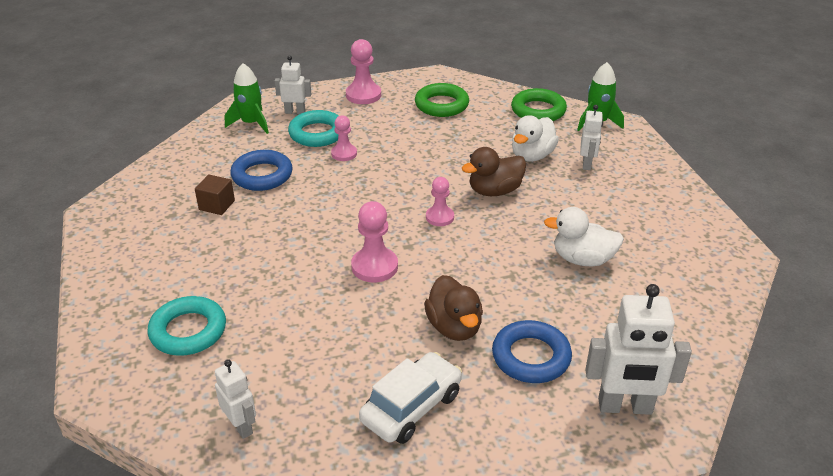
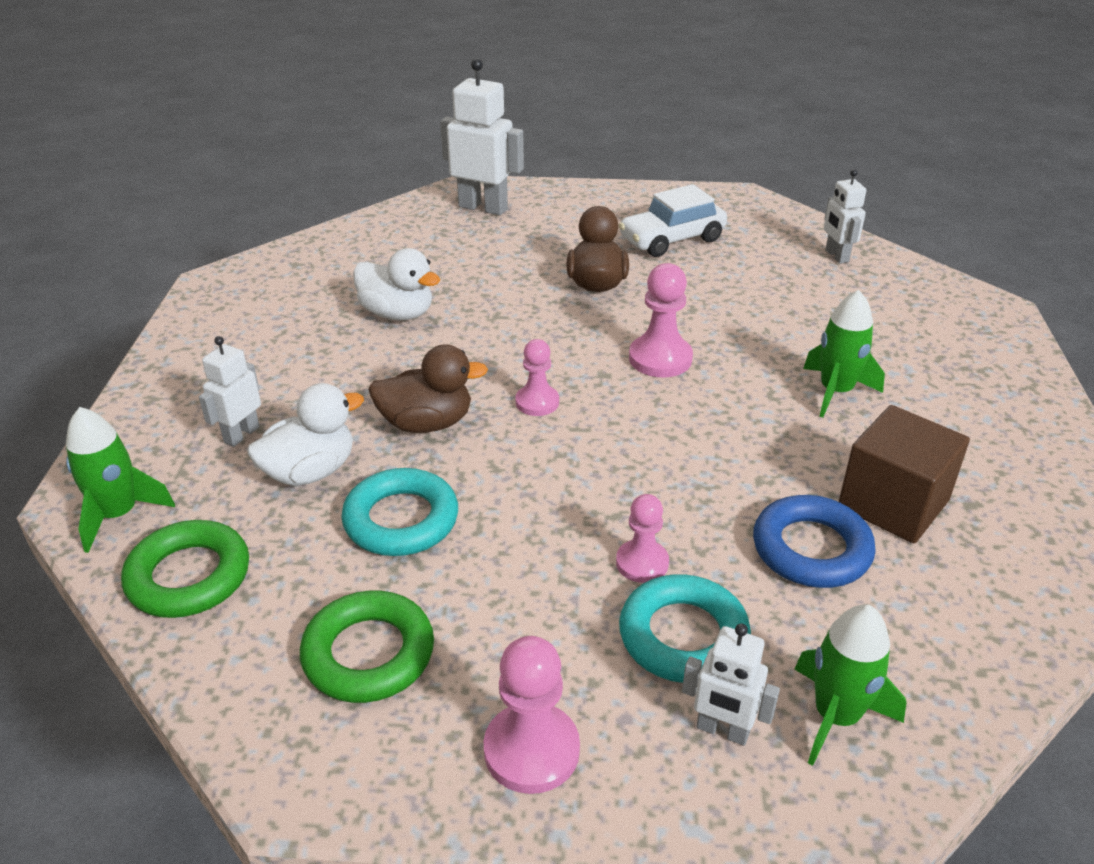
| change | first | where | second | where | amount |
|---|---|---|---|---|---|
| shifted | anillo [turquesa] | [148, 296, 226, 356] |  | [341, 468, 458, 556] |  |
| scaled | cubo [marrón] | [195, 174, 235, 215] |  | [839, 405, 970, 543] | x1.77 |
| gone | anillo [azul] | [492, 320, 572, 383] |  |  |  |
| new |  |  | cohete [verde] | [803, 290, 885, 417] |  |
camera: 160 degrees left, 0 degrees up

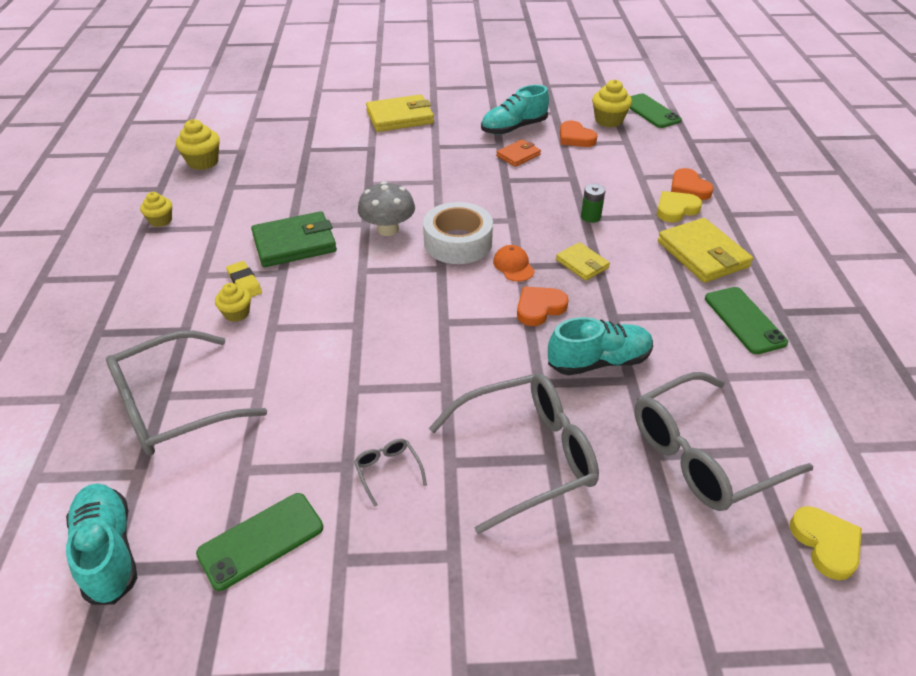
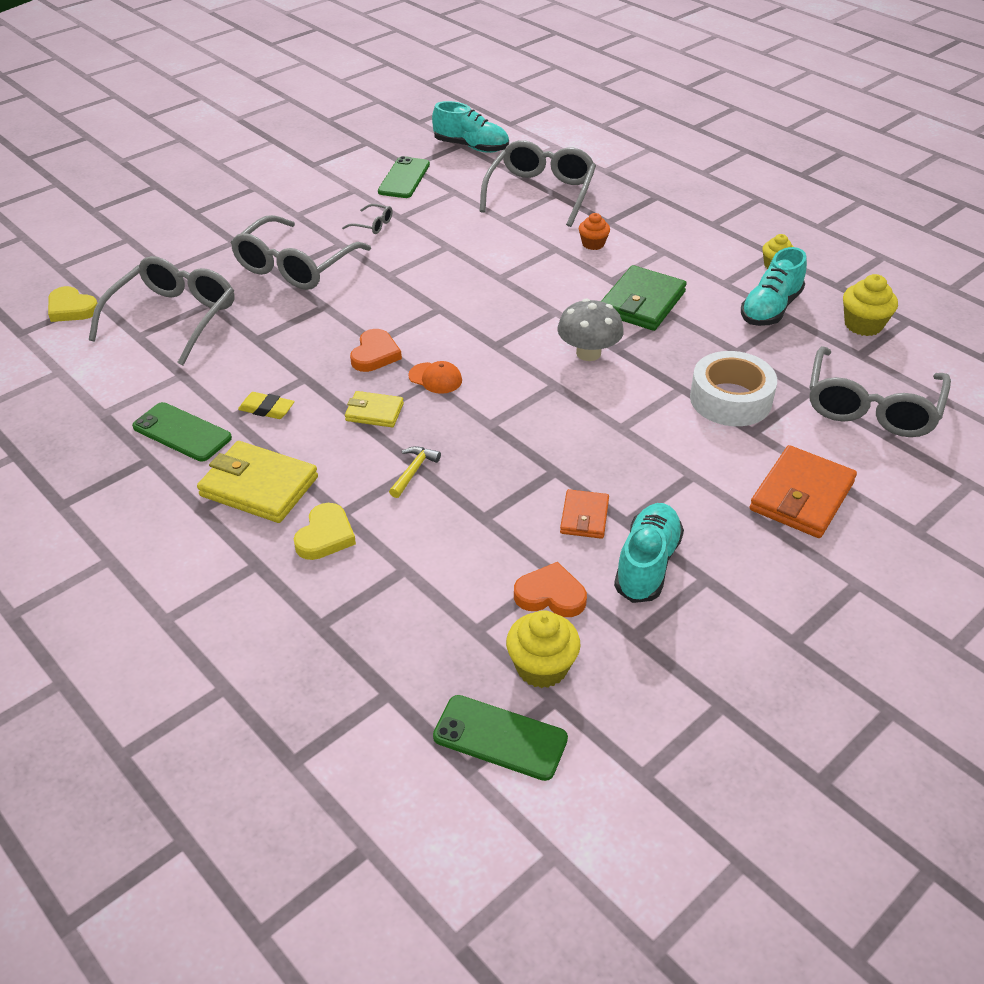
| change | first | where | second | where | amount |
|---|---|---|---|---|---|
| repainted | magdalena [amarillo] | [215, 283, 251, 322] | magdalena [naranja] | [579, 213, 610, 250] |  |
| shifted | goma de borrar [amarillo] | [226, 261, 262, 297] |  | [238, 392, 295, 419] |  |
| repainted | cartera [amarillo] | [366, 95, 434, 132] | cartera [naranja] | [750, 445, 857, 538] |  |
| shifted | cinta adhesiva [blanco] | [423, 202, 493, 264] |  | [690, 351, 777, 426] |  |
| shifted | zapato [turquesa] | [548, 317, 653, 375] |  | [741, 247, 807, 326] |  |
| swapped | pila [verde] | [581, 184, 605, 223] | martillo [amarillo] | [389, 446, 441, 498] |  |
| gone | corazón [naranja] | [671, 168, 714, 200] |  |  |  |
| new |  |  | gafas [gris] | [809, 346, 951, 437] |  |
camera: 140 degrees right, 0 degrees up

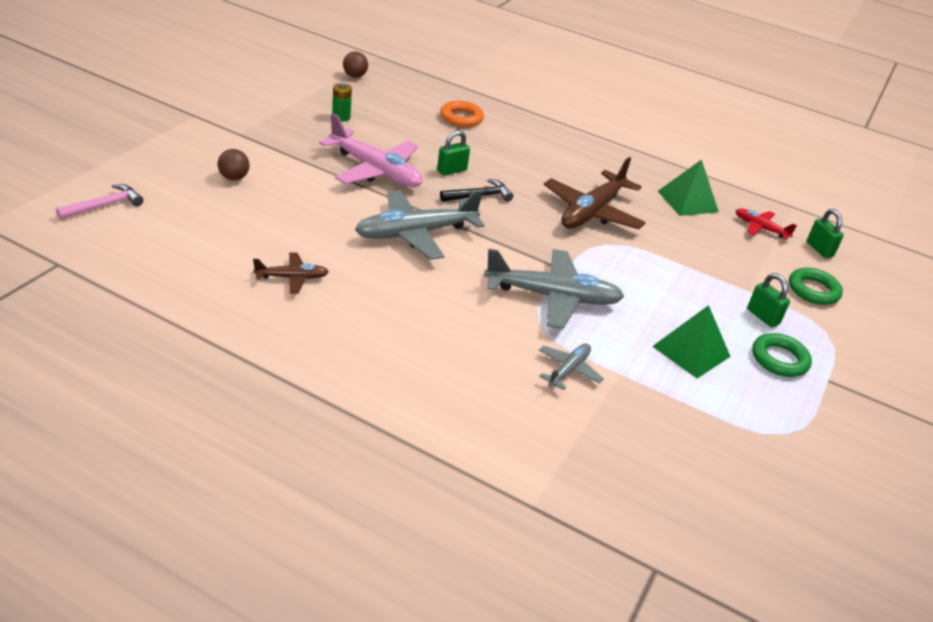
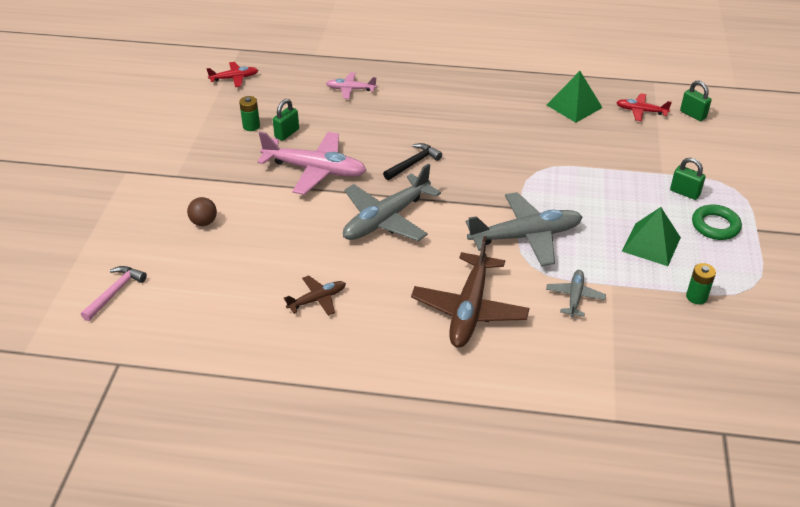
| change | first | where | second | where | amount |
|---|---|---|---|---|---|
| swapped | pelota [marrón] | [343, 51, 368, 78] | avión [rojo] | [206, 62, 258, 87] |  |
| shifted | candado [verde] | [437, 130, 470, 176] |  | [273, 99, 299, 141] |  |
| swapped | anillo [naranja] | [440, 101, 484, 127] | avión [rosa] | [326, 72, 377, 99] |  |
| shifted | avión [marrón] | [544, 157, 646, 229] |  | [411, 236, 530, 348] |  |
| gone | anillo [verde] | [789, 268, 843, 305] |  |  |  |
| new |  |  | pila [verde] | [686, 263, 716, 304] |  |
camera: 15 degrees left, 5 degrees up

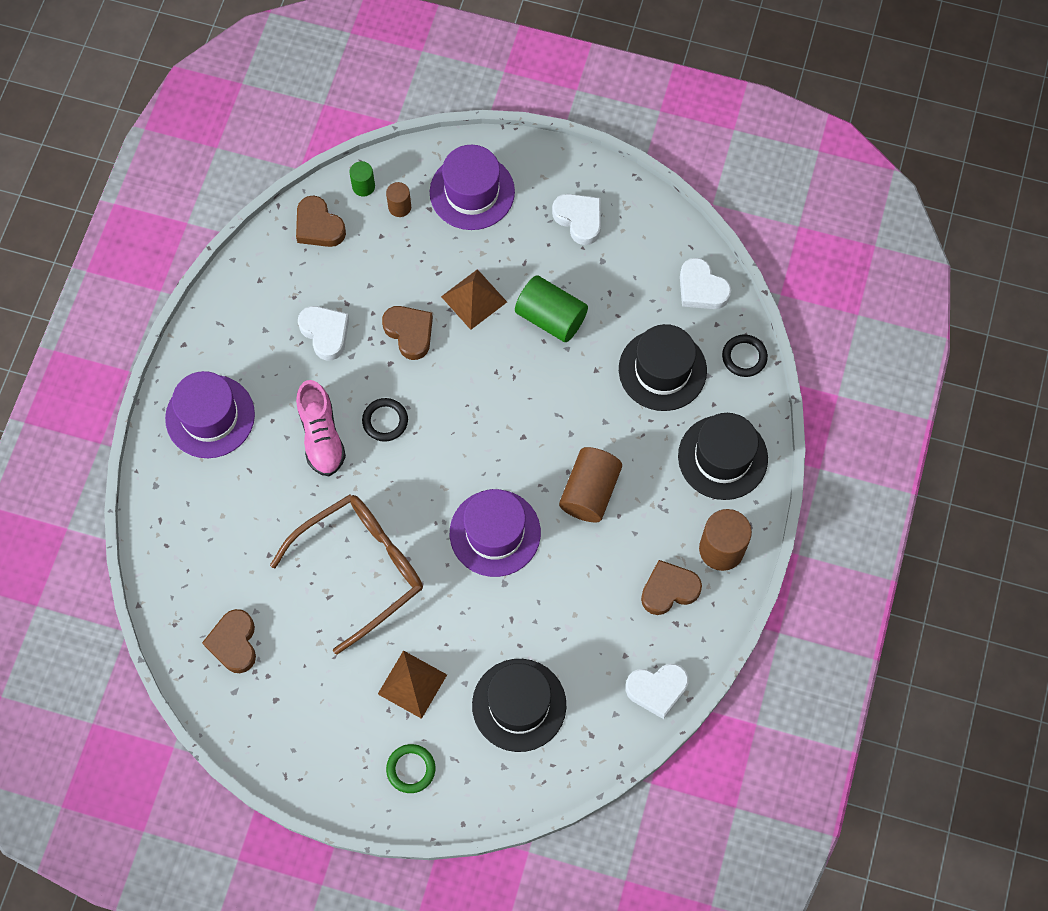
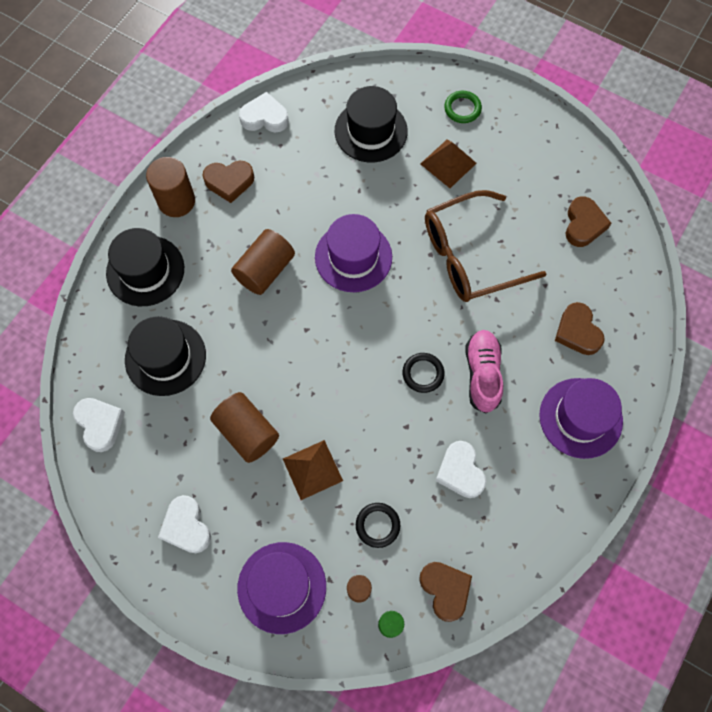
| change | first | where | second | where | amount |
|---|---|---|---|---|---|
| shifted | corazón [marrón] | [382, 306, 433, 360] |  | [555, 302, 605, 355] |  |
| repainted | cilindro [verde] | [515, 275, 588, 342] | cilindro [marrón] | [210, 392, 279, 463] |  |
| shifted | anillo [negro] | [722, 334, 768, 377] |  | [356, 503, 400, 548] |  |
camera: 165 degrees left, 0 degrees up

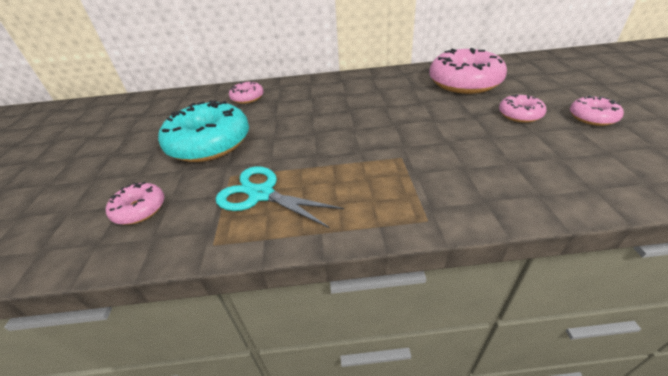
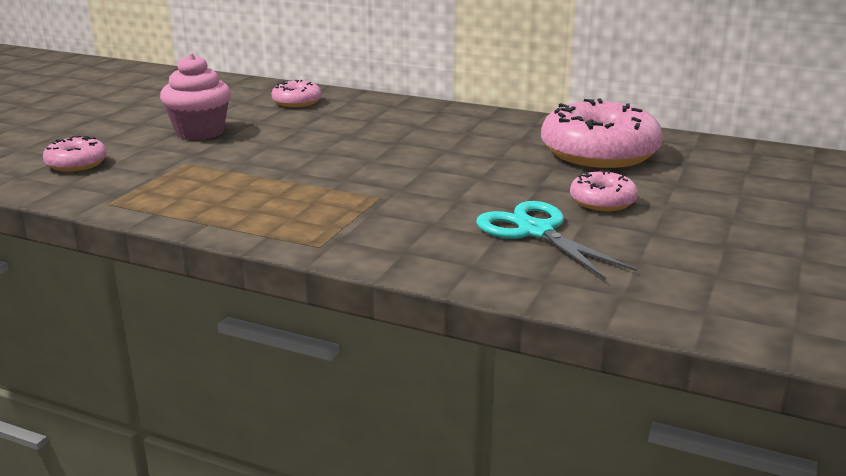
| change | first | where | second | where | amount |
|---|---|---|---|---|---|
| swapped | rosquilla [turquesa] | [158, 100, 249, 162] | magdalena [rosa] | [160, 53, 231, 140] |  |
| shifted | tijeras [turquesa] | [216, 166, 344, 228] |  | [476, 201, 637, 280] |  |
| gone | rosquilla [rosa] | [570, 95, 624, 126] |  |  |  |
camera: 25 degrees right, 15 degrees down

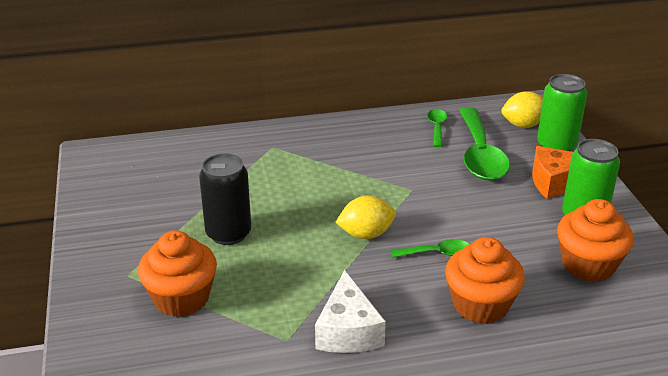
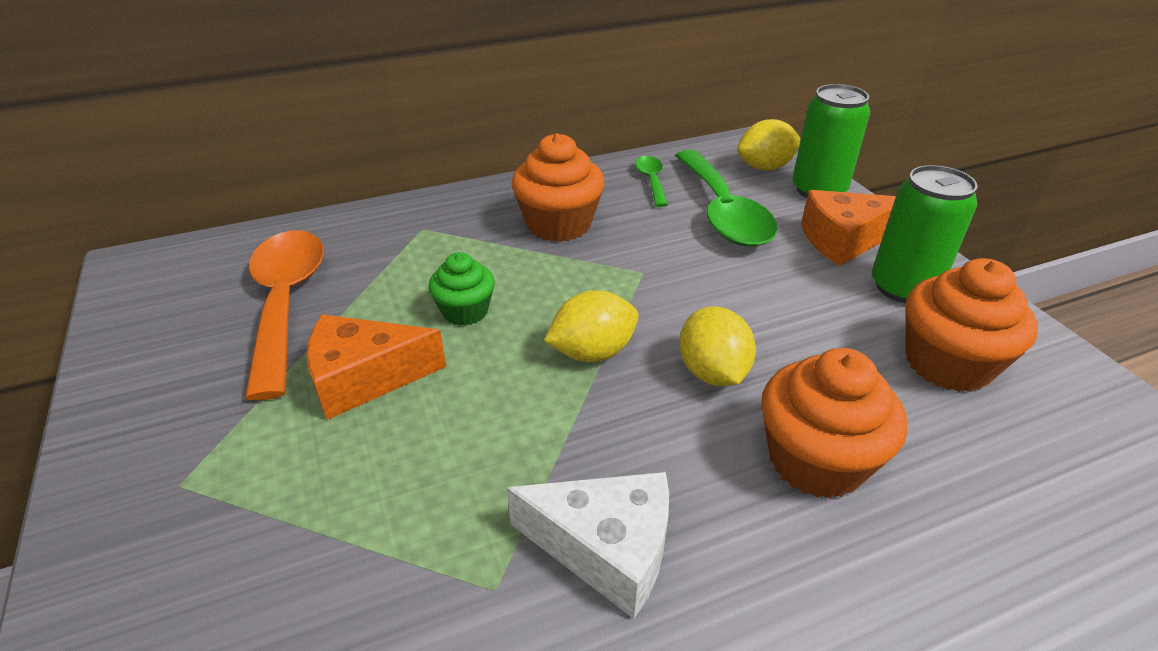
| change | first | where | second | where | amount |
|---|---|---|---|---|---|
| shifted | magdalena [naranja] | [138, 230, 217, 317] |  | [511, 133, 604, 242] |  |
| swapped | lata [negro] | [199, 153, 251, 245] | queso [naranja] | [306, 314, 446, 420] |  |
| rotated | queso [blanco] | [315, 270, 386, 353] |  | [507, 472, 669, 619] | 60 degrees counterclockwise |
| swapped | cuchara [verde] | [391, 239, 469, 258] | limón [amarillo] | [679, 307, 756, 386] |  |
| new |  |  | cuchara [naranja] | [245, 230, 324, 400] |  |
| new |  |  | magdalena [verde] | [428, 252, 495, 326] |  |
camera: 10 degrees left, 5 degrees up

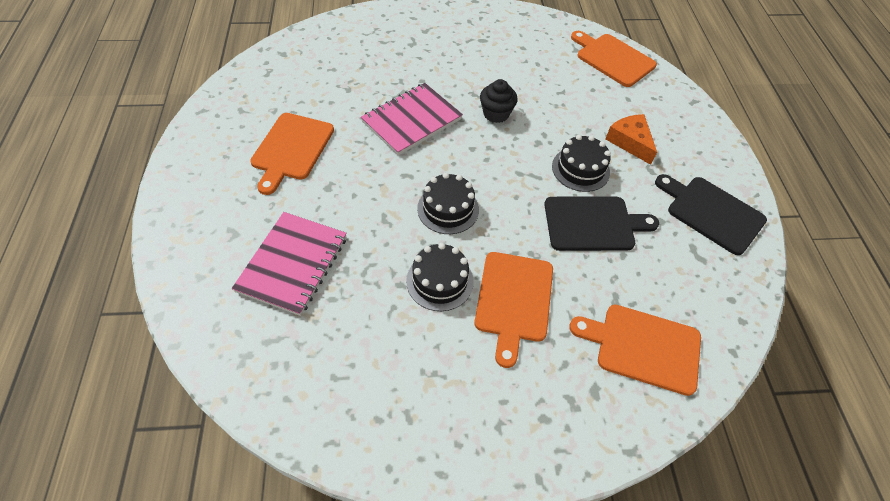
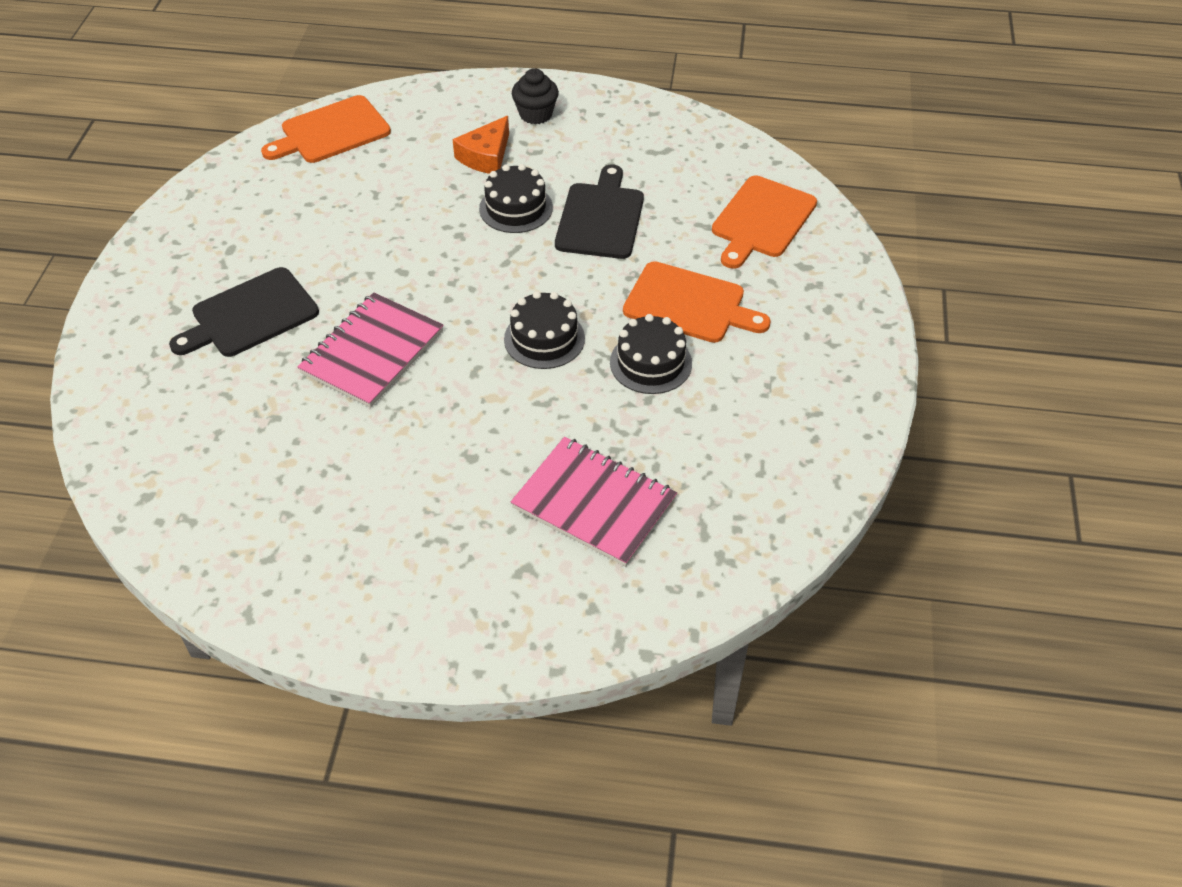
| change | first | where | second | where | amount |
|---|---|---|---|---|---|
| gone | tabla de cortar [naranja] | [250, 113, 334, 195] |  |  |  |
| rotated | cuaderno [rosa] | [361, 83, 463, 156] |  | [298, 292, 444, 408] | 60 degrees clockwise |
| shifted | magdalena [negro] | [480, 79, 517, 123] |  | [512, 68, 559, 124] |  |
| rotated | queso [naranja] | [606, 114, 657, 165] |  | [453, 116, 509, 174] | 45 degrees counterclockwise |
| shifted | tabla de cortar [negro] | [655, 174, 767, 255] |  | [169, 267, 319, 357] |  |
camera: 75 degrees left, 5 degrees down

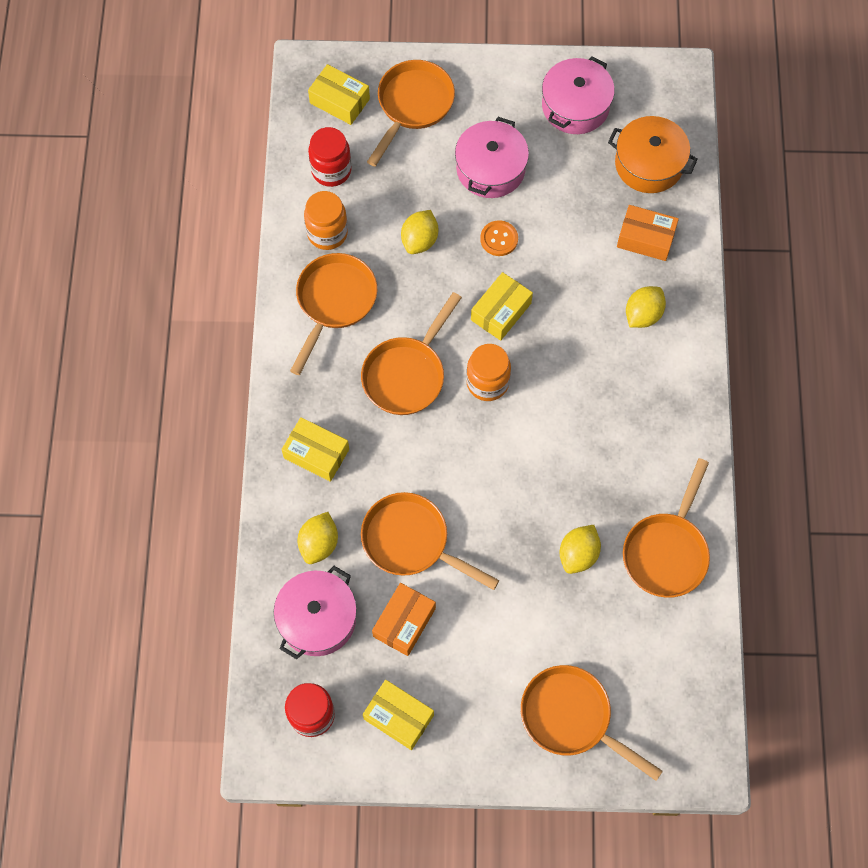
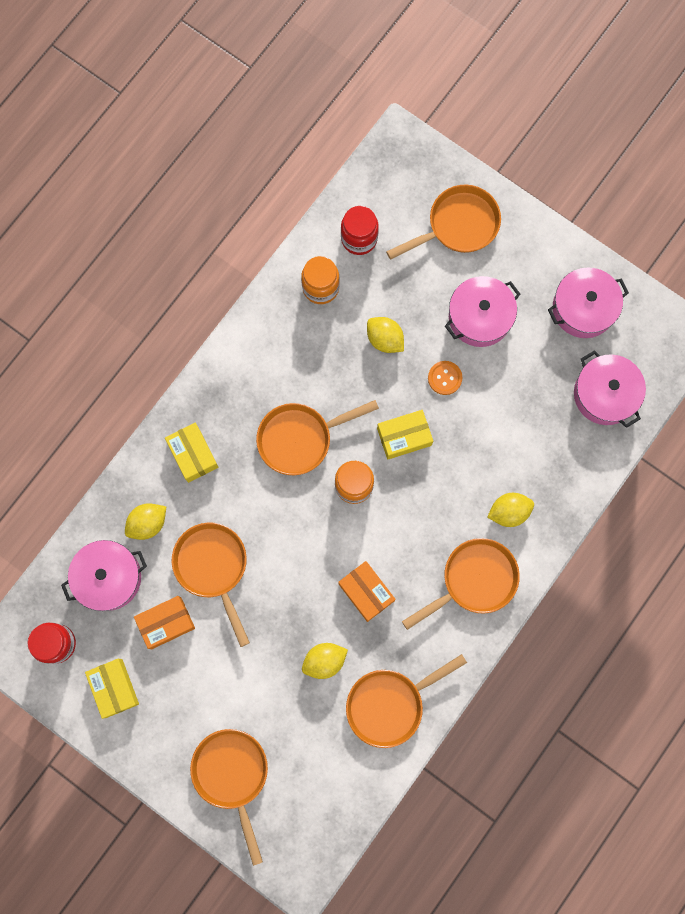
| change | first | where | second | where | amount |
|---|---|---|---|---|---|
| shifted | sartén [naranja] | [290, 253, 377, 375] |  | [402, 538, 520, 630] |  |
| gone | caja [amarillo] | [308, 64, 370, 125] |  |  |  |
| rotated | limón [amarillo] | [401, 210, 438, 254] |  | [367, 317, 404, 353] | 75 degrees clockwise |
| repainted | olla [naranja] | [608, 116, 698, 193] | olla [rosa] | [574, 350, 646, 428] |  |
| shifted | caja [naranja] | [617, 205, 679, 261] |  | [338, 561, 396, 622] |  |
camera: 35 degrees right, 10 degrees up

